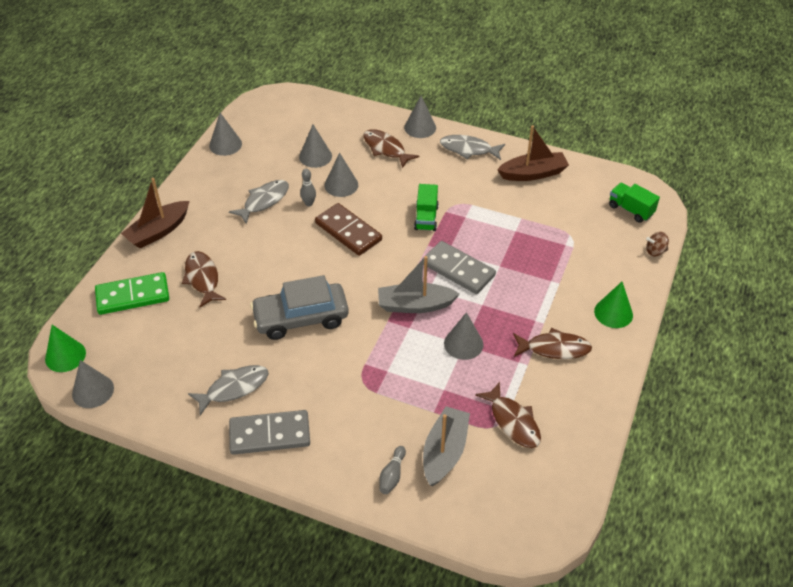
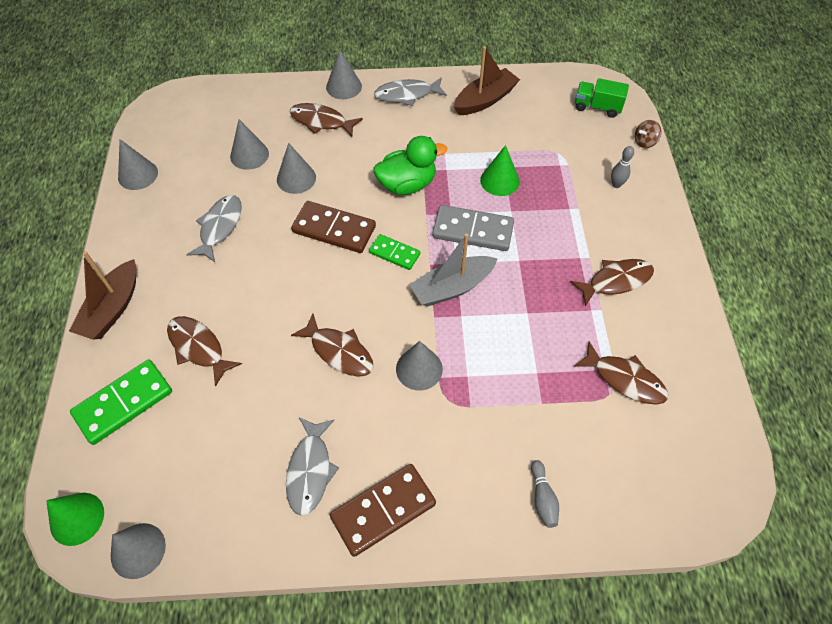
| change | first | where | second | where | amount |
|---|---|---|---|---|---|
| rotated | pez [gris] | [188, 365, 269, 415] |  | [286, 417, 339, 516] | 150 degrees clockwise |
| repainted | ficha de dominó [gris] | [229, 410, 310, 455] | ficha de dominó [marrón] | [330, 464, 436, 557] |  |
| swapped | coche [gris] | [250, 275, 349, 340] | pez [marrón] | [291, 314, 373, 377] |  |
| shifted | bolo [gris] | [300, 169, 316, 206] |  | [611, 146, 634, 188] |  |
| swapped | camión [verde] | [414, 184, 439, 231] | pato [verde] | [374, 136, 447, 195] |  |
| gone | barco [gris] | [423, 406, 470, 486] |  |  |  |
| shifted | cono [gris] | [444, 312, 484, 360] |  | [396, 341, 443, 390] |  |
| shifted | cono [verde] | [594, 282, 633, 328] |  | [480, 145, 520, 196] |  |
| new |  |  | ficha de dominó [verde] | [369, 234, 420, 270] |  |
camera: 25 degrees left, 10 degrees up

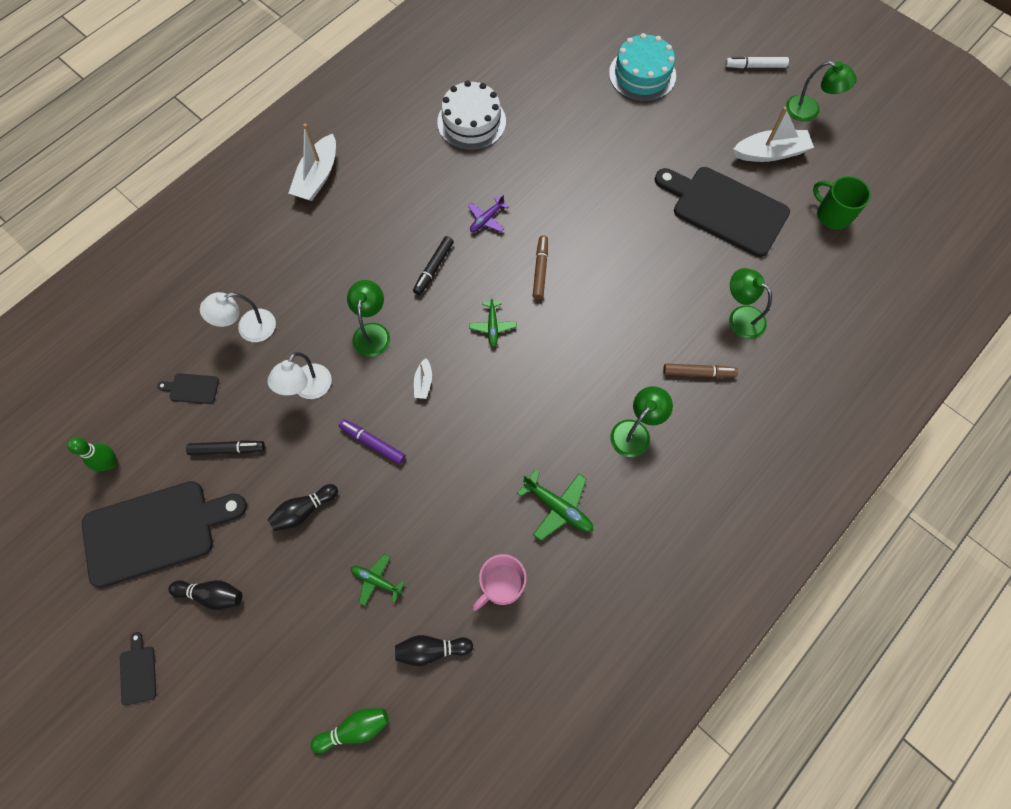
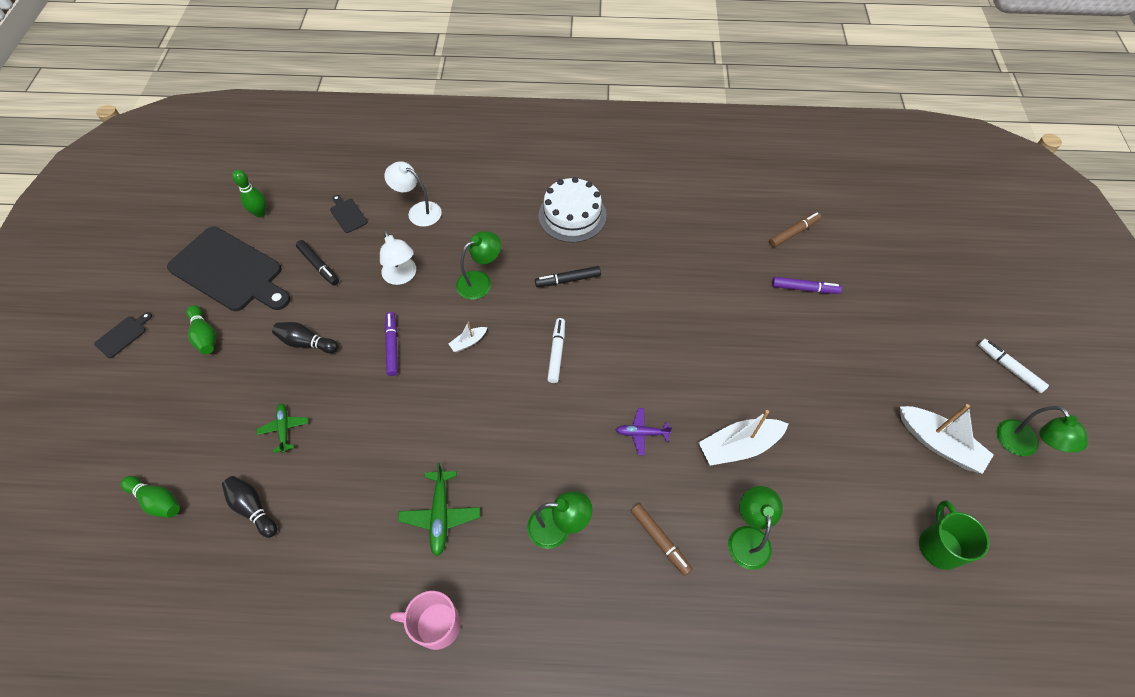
| change | first | where | second | where | amount |
|---|---|---|---|---|---|
| repainted | bolo [negro] | [168, 580, 242, 610] | bolo [verde] | [186, 305, 216, 354] |  |
| rotated | lámpara [blanco] | [267, 352, 332, 399] |  | [380, 230, 416, 285] | 105 degrees counterclockwise |
| shifted | barco [blanco] | [289, 124, 336, 201] |  | [698, 410, 788, 466] |  |
| shifted | tarta [blanco] | [437, 81, 506, 150] |  | [539, 177, 606, 243] |  |
| shifted | avión [morado] | [468, 194, 509, 232] |  | [616, 408, 672, 455] |  |
| swapped | avión [verde] | [469, 295, 517, 347] | rotulador [blanco] | [547, 318, 565, 383] |  |
| shifted | taza [rosa] | [472, 554, 526, 611] |  | [390, 591, 461, 650] |  |
| shifted | rotulador [marrón] | [533, 235, 548, 300] |  | [769, 212, 821, 248] |  |
| gone | tarta [turquesa] | [609, 33, 676, 102] |  |  |  |
| gone | tabla de cortar [negro] | [655, 167, 790, 257] |  |  |  |
| new |  |  | rotulador [morado] | [772, 277, 842, 294] |  |
camera: 50 degrees right, 10 degrees down

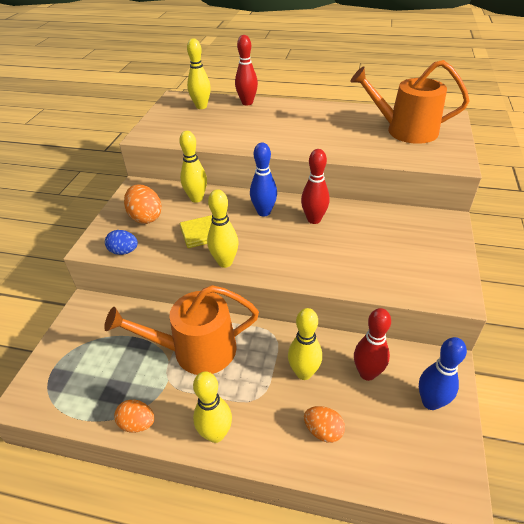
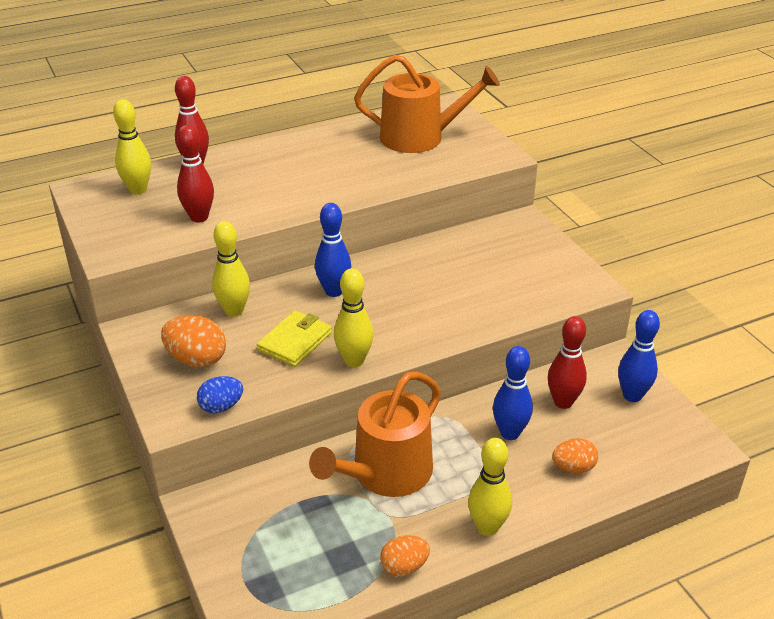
| change | first | where | second | where | amount |
|---|---|---|---|---|---|
| repainted | bolo [amarillo] | [288, 308, 322, 380] | bolo [azul] | [493, 346, 533, 440] |  |
| shifted | bolo [rojo] | [301, 149, 330, 224] |  | [177, 125, 214, 223] |  |
| rotated | regadera [naranja] | [350, 60, 470, 144] |  | [354, 55, 500, 153] | 150 degrees counterclockwise |
camera: 40 degrees left, 5 degrees down

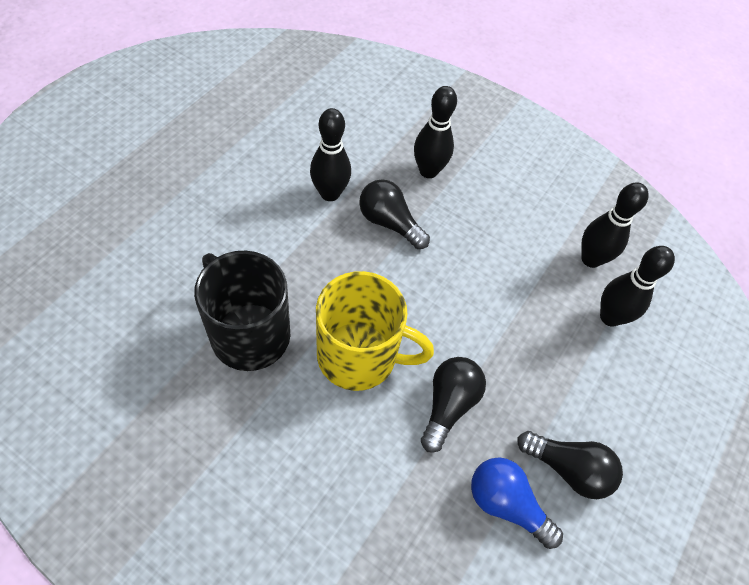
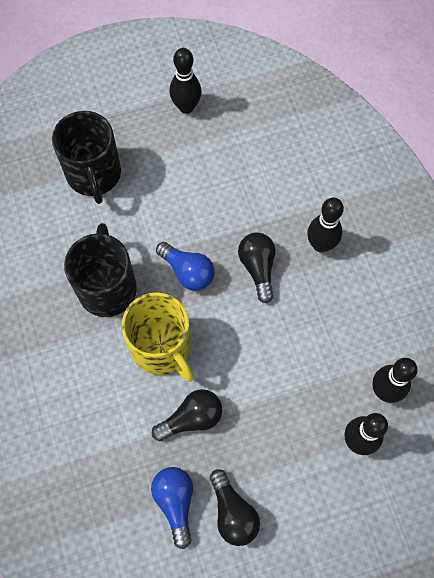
| change | first | where | second | where | amount |
|---|---|---|---|---|---|
| shifted | bolo [negro] | [310, 108, 351, 201] |  | [170, 48, 201, 114] |  |
| new |  |  | taza [negro] | [52, 111, 121, 204] |  |
| new |  |  | bombilla [azul] | [156, 242, 215, 291] |  |
camera: 45 degrees right, 10 degrees up

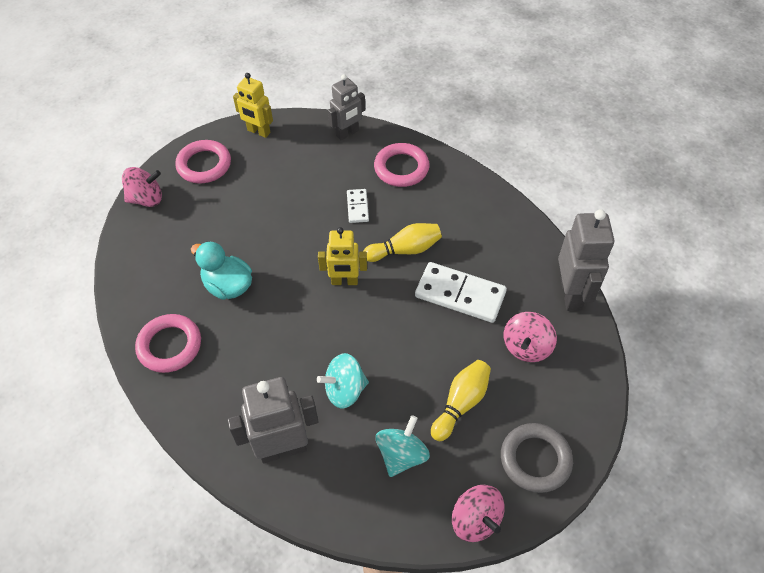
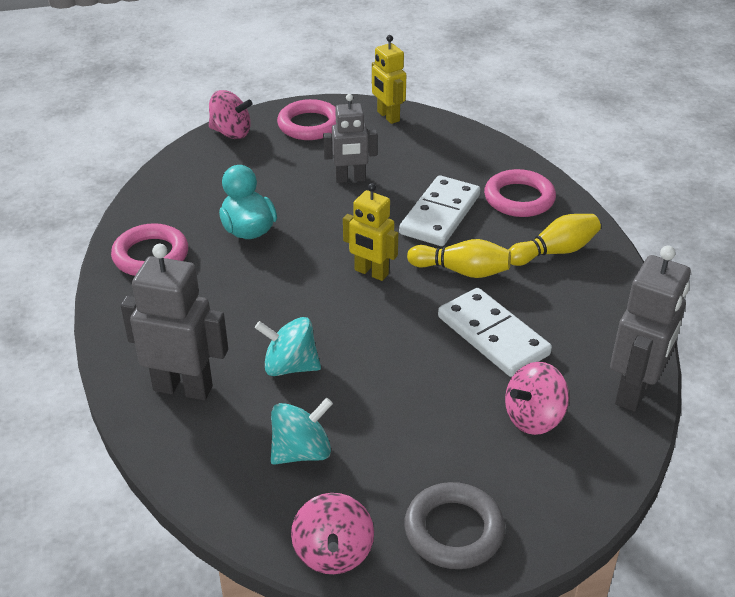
| change | first | where | second | where | amount |
|---|---|---|---|---|---|
| shifted | robot [gris] | [328, 74, 365, 140] |  | [323, 94, 377, 183] |  |
| scaled | ficha de dominó [blanco] | [347, 189, 369, 223] |  | [399, 175, 480, 246] | x1.93 |
| shifted | bolo [amarillo] | [431, 360, 491, 441] |  | [509, 214, 601, 266] |  |
camera: 30 degrees right, 15 degrees down

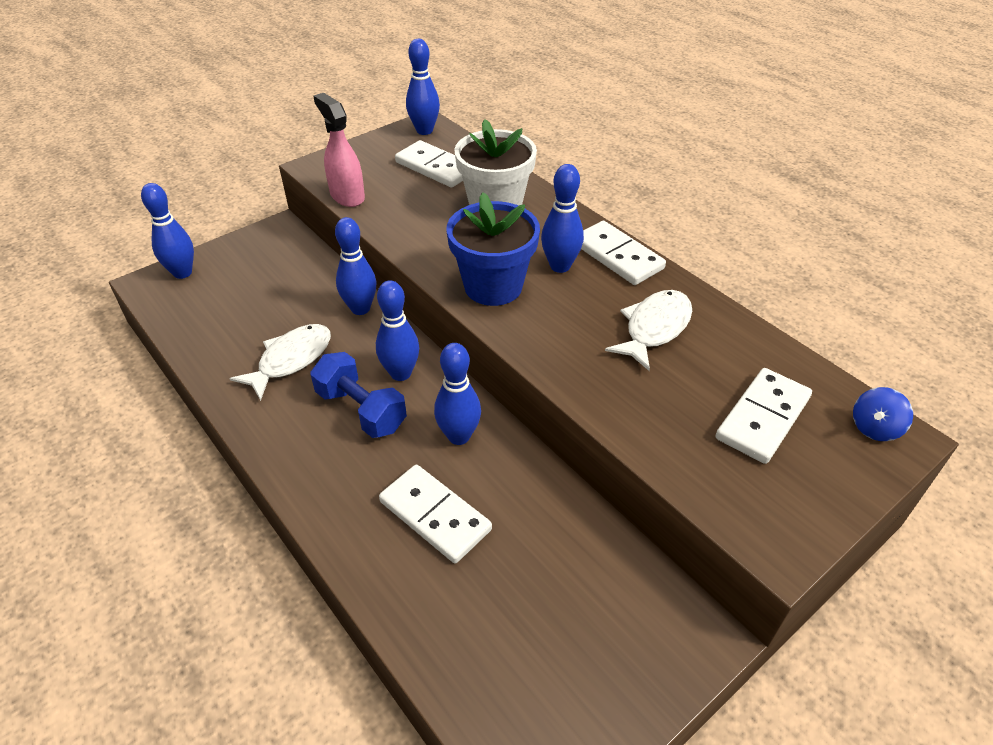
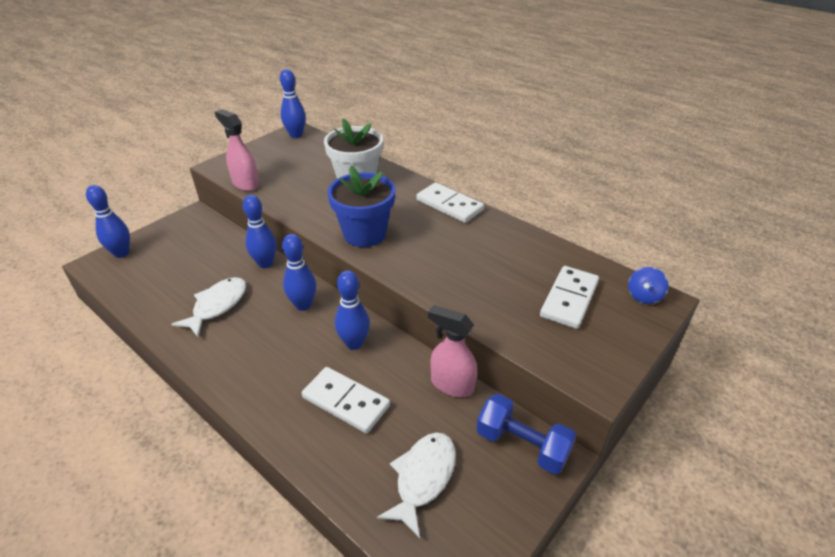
| change | first | where | second | where | amount |
|---|---|---|---|---|---|
| shifted | mancuerna [azul] | [310, 352, 407, 438] |  | [476, 394, 576, 474] |  |
| gone | ficha de dominó [blanco] | [395, 140, 463, 188] |  |  |  |
| gone | bolo [azul] | [541, 164, 584, 273] |  |  |  |
| shifted | pez [blanco] | [605, 290, 692, 371] |  | [377, 432, 456, 538] |  |
| new |  |  | pulverizador [rosa] | [428, 305, 477, 397] |  |
camera: 10 degrees left, 5 degrees down

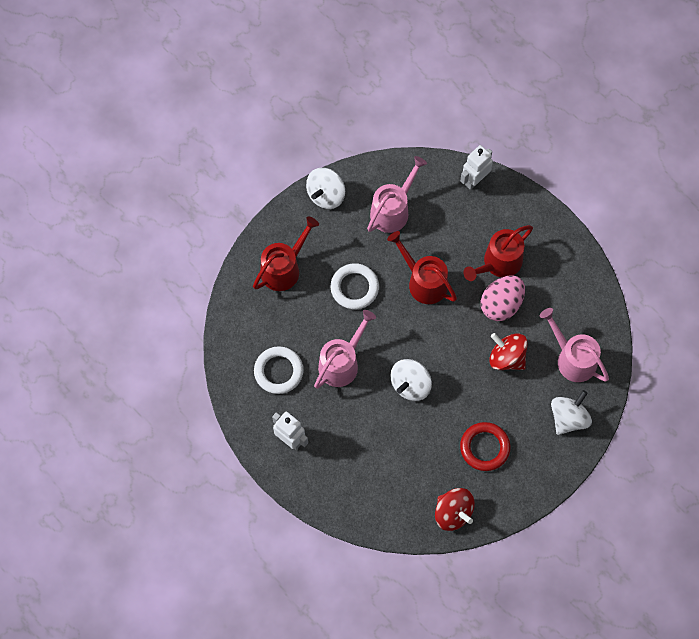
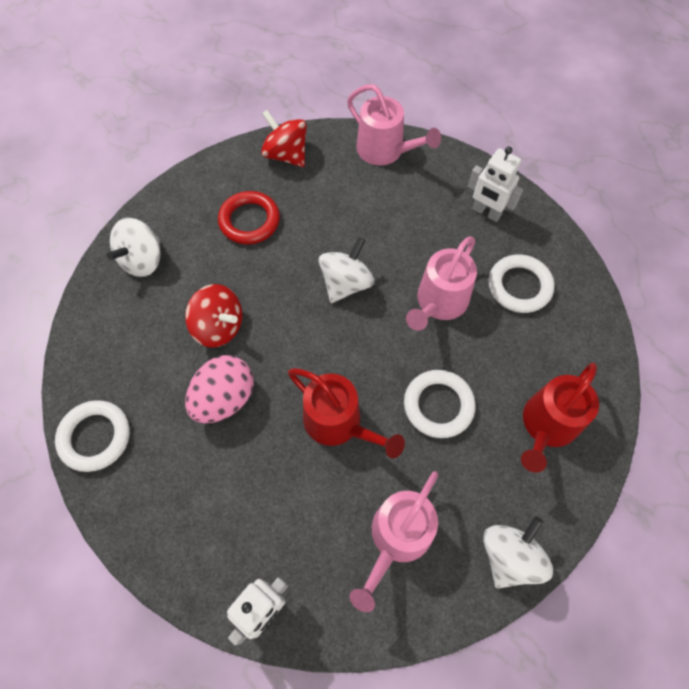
| change | first | where | second | where | amount |
|---|---|---|---|---|---|
| gone | regadera [rojo] | [463, 225, 533, 281] |  |  |  |
| shifted | regadera [rosa] | [540, 308, 609, 382] |  | [347, 84, 441, 165] |  |
| new |  |  | anillo [blanco] | [55, 400, 130, 472] |  |
camera: 175 degrees right, 5 degrees down

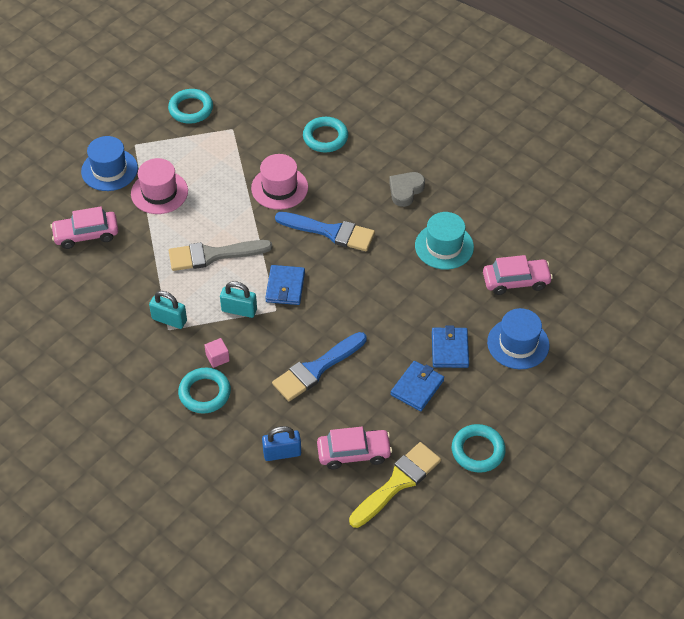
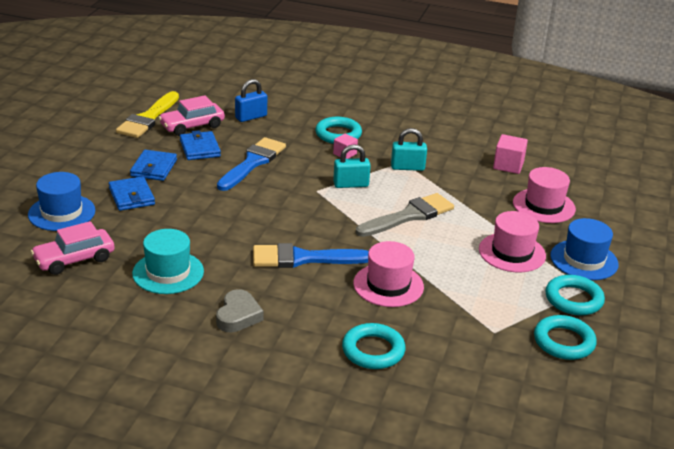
| change | first | where | second | where | amount |
|---|---|---|---|---|---|
| swapped | coche [rosa] | [50, 206, 118, 249] | sombrero [rosa] | [513, 167, 576, 223] |  |
| shifted | cartera [azul] | [265, 265, 305, 305] |  | [180, 130, 221, 160] |  |
| shifted | anillo [turquesa] | [452, 424, 506, 473] |  | [545, 275, 605, 315] |  |
| new |  |  | cubo [rosa] | [493, 134, 528, 174] |  |
camera: 155 degrees right, 20 degrees down

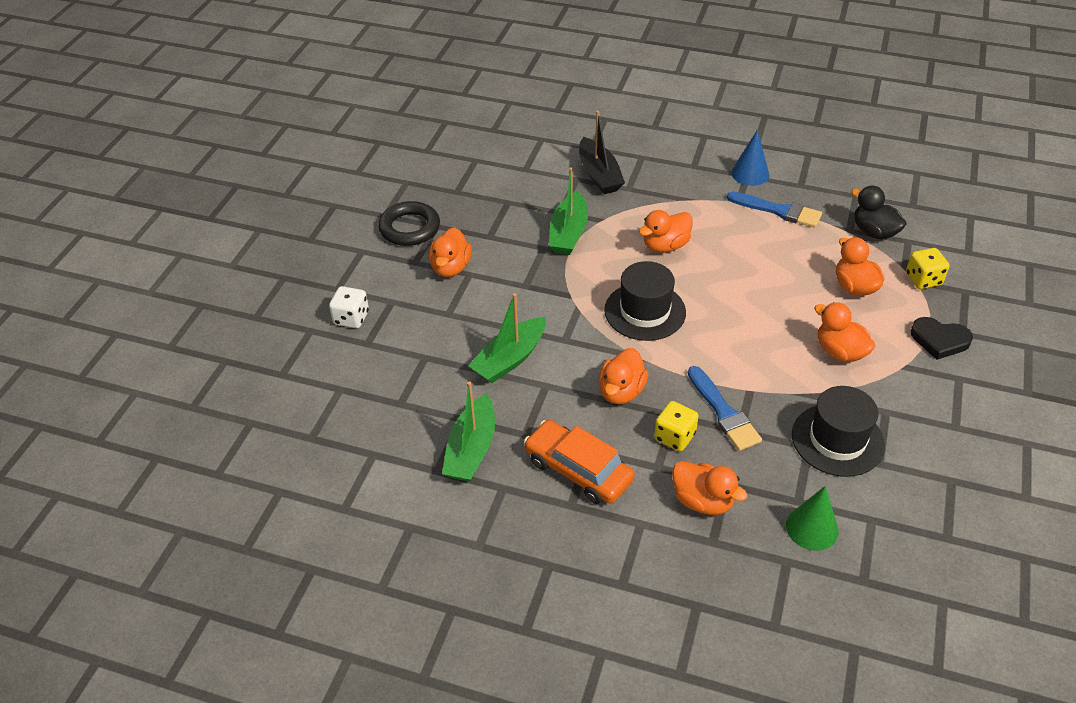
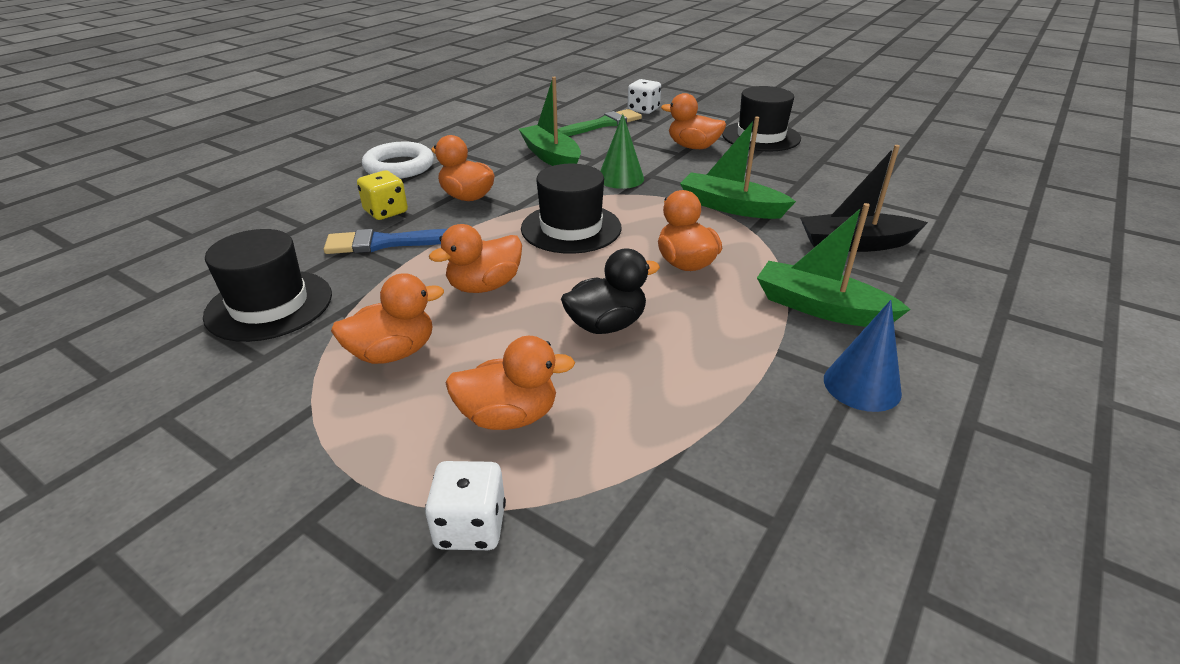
| change | first | where | second | where | amount |
|---|---|---|---|---|---|
| swapped | anillo [negro] | [378, 201, 440, 246] | sombrero [negro] | [722, 86, 801, 152] |  |
| shifted | barco [verde] | [442, 382, 495, 482] |  | [757, 203, 911, 327] |  |
| swapped | coche [naranja] | [524, 420, 635, 504] | anillo [blanco] | [362, 142, 434, 179] |  |
| shifted | pato [naranja] | [672, 461, 747, 515] |  | [429, 224, 522, 293] |  |
| gone | pincel [azul] | [727, 192, 822, 228] |  |  |  |
| shifted | cono [verde] | [786, 486, 838, 551] |  | [600, 114, 644, 189] |  |
| shifted | pato [negro] | [851, 185, 907, 239] |  | [561, 249, 660, 334] |  |
| repainted | dado [amarillo] | [906, 248, 949, 289] | dado [blanco] | [425, 461, 506, 550] |  |
| gone | corazón [negro] | [911, 317, 973, 360] |  |  |  |
| new |  |  | pincel [verde] | [558, 109, 642, 136] |  |
camera: 105 degrees right, 10 degrees down

